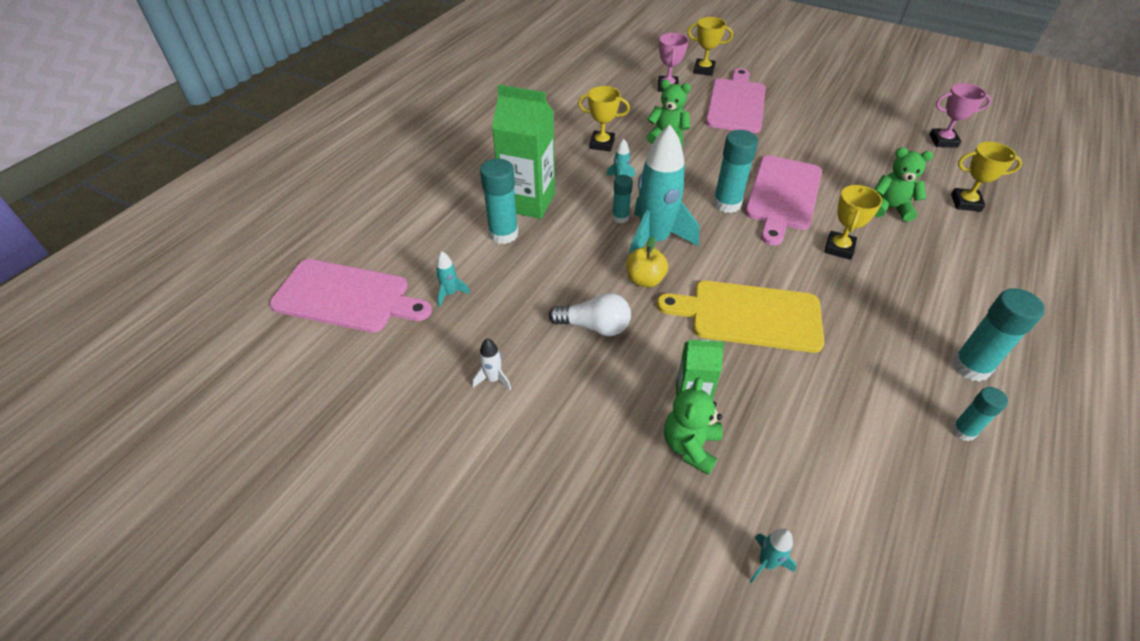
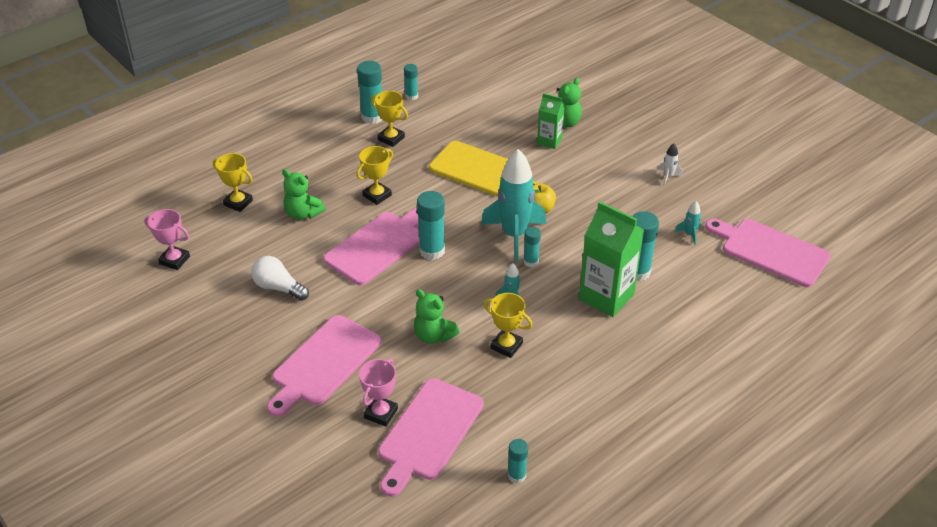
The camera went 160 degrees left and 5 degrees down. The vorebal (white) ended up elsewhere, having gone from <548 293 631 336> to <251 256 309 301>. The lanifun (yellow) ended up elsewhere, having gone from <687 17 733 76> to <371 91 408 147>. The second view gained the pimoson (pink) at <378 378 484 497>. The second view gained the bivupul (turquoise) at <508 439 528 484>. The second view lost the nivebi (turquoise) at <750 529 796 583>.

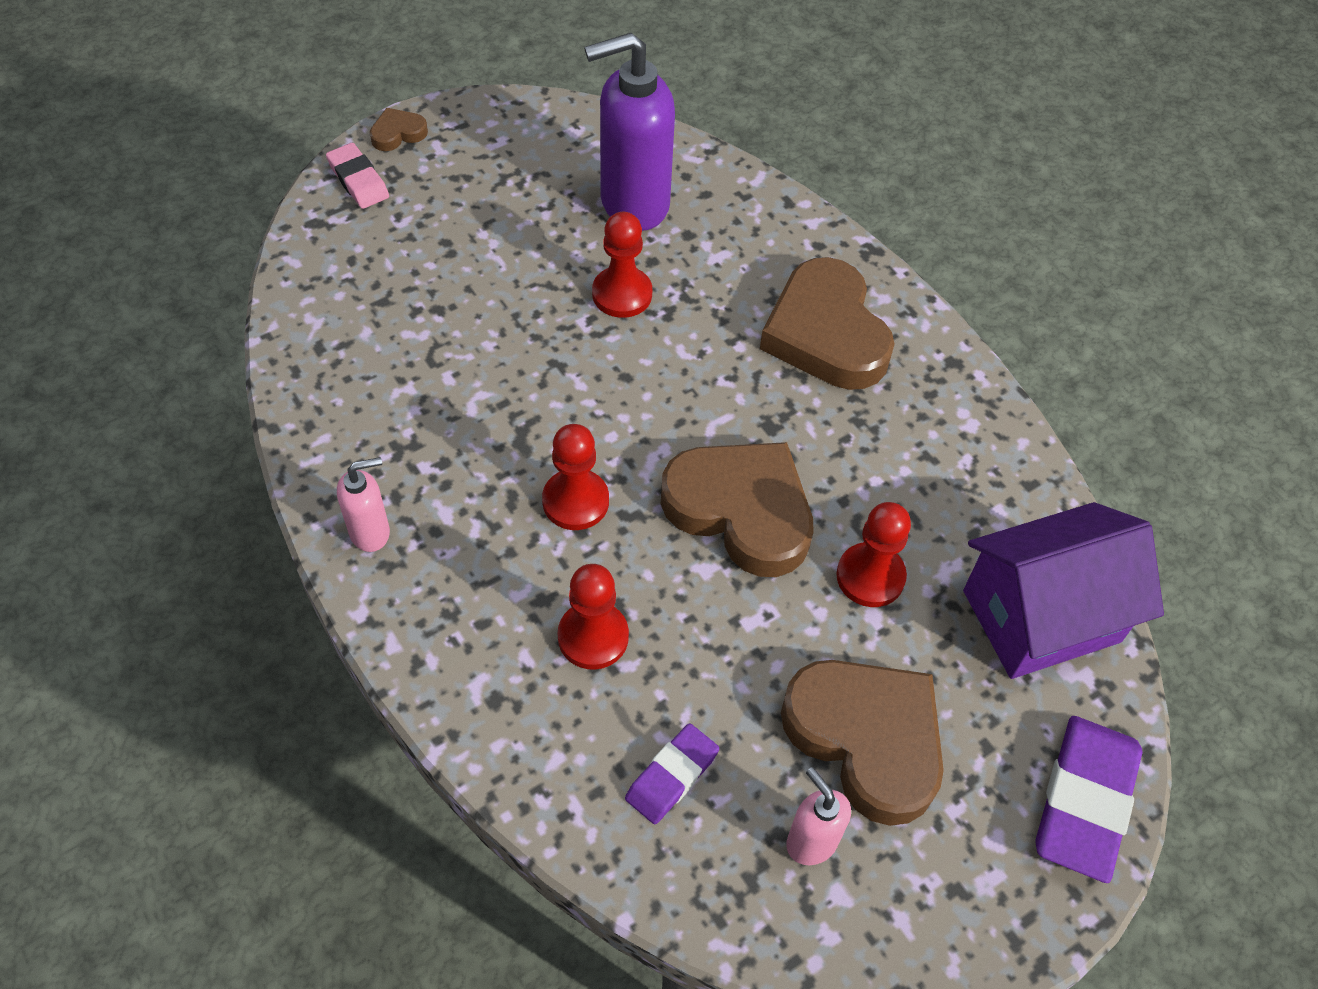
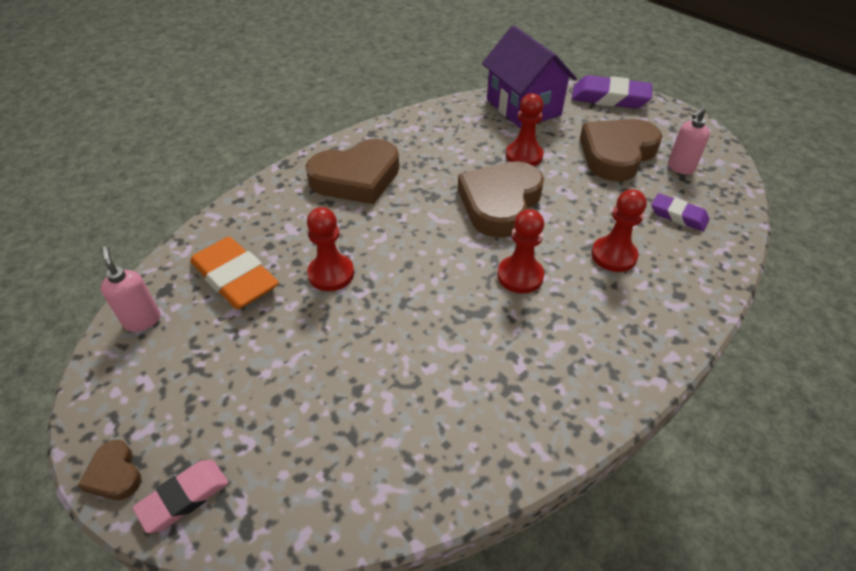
The camera went 95 degrees left and 10 degrees down. The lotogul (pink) ended up elsewhere, having gone from <337 457 390 552> to <101 246 160 332>. Where the lotogul (purple) stood at <584 33 675 231>, the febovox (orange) came to stand at <190 237 279 310>.

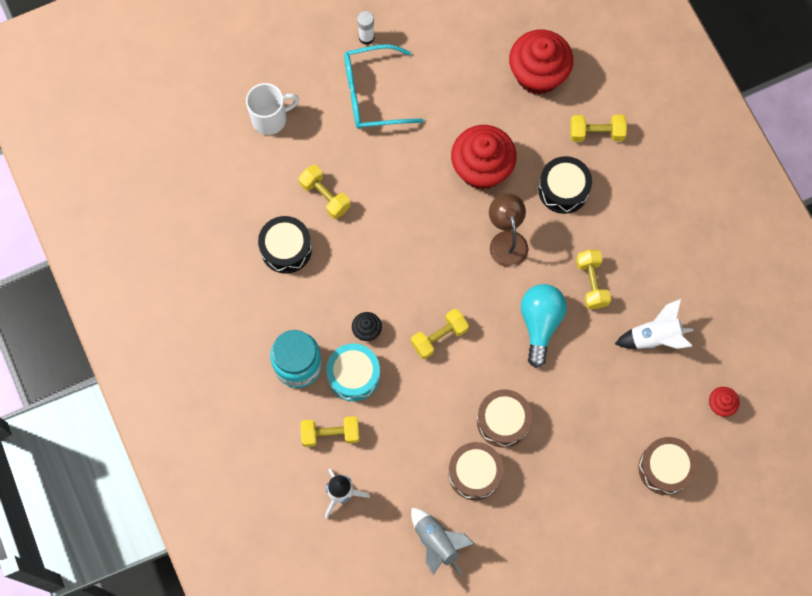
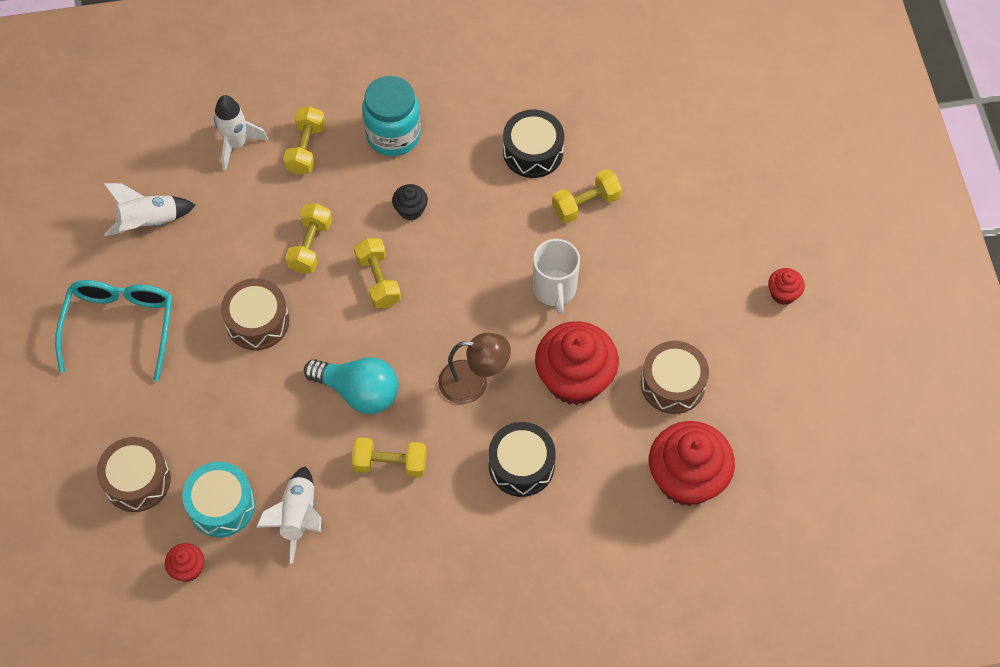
The camera went 105 degrees right and 10 degrees down. The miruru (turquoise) ended up elsewhere, having gone from <344 44 424 129> to <55 280 173 381>. What was the nivebi (grey) at <411 508 475 576> turned into the nivebi (white) at <103 183 196 236>. The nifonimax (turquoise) ended up elsewhere, having gone from <326 344 380 401> to <182 462 255 537>. The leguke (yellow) ended up elsewhere, having gone from <570 115 627 142> to <285 203 332 274>. The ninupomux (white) ended up elsewhere, having gone from <246 83 299 135> to <533 239 580 314>. The nifonimax (brown) ended up elsewhere, having gone from <448 442 504 500> to <641 341 709 414>. Where the bivupul (white) stood at <357 11 374 45>, the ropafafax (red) came to stand at <768 268 805 305>.

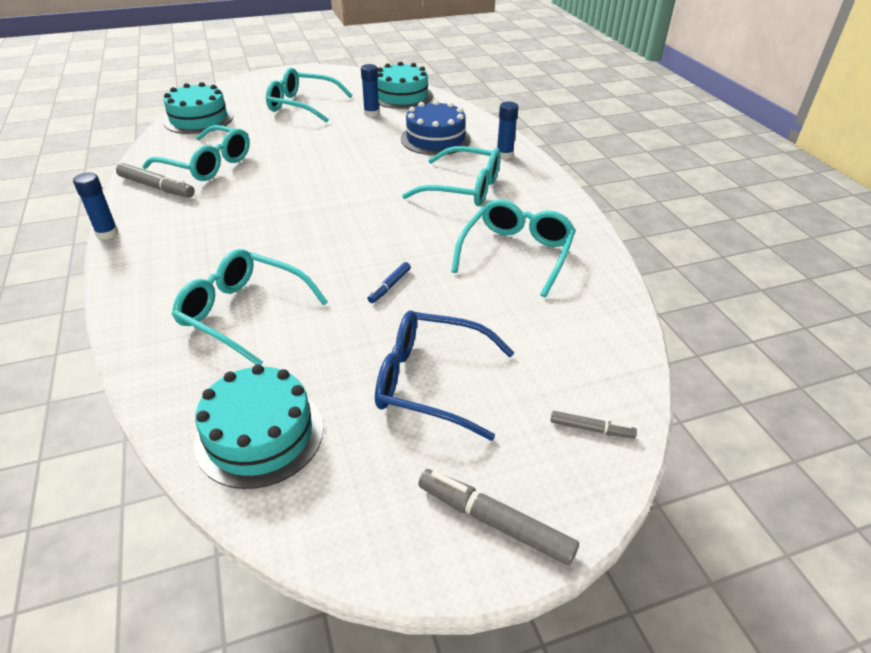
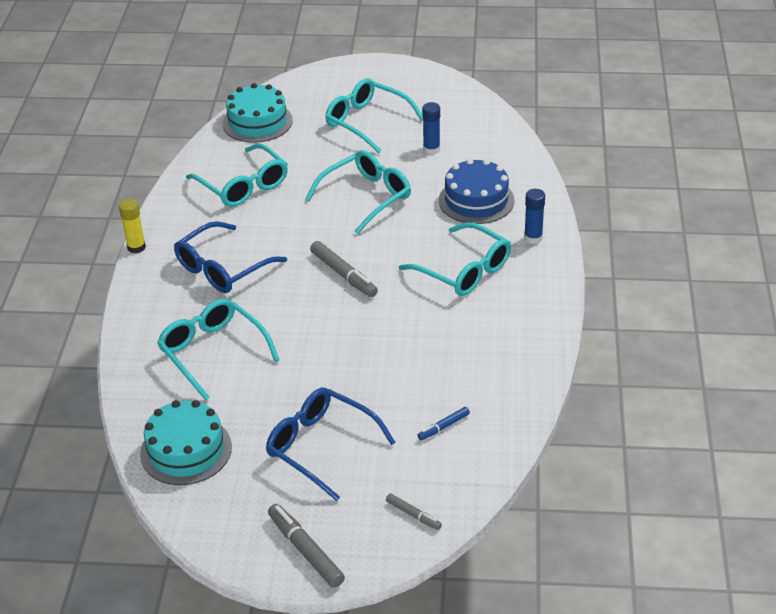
The camera went 25 degrees right and 0 degrees up. What was the bivupul (blue) at <73 173 118 240> turned into the bivupul (yellow) at <119 199 146 253>. The second view gained the miruru (blue) at <174 221 287 293>. The miruru (turquoise) ended up elsewhere, having gone from <451 199 576 297> to <305 150 411 234>. The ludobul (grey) ended up elsewhere, having gone from <116 163 195 197> to <310 241 378 297>. The ludobul (blue) ended up elsewhere, having gone from <368 262 411 303> to <417 407 470 441>. The second view lost the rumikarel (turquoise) at <377 62 433 109>.

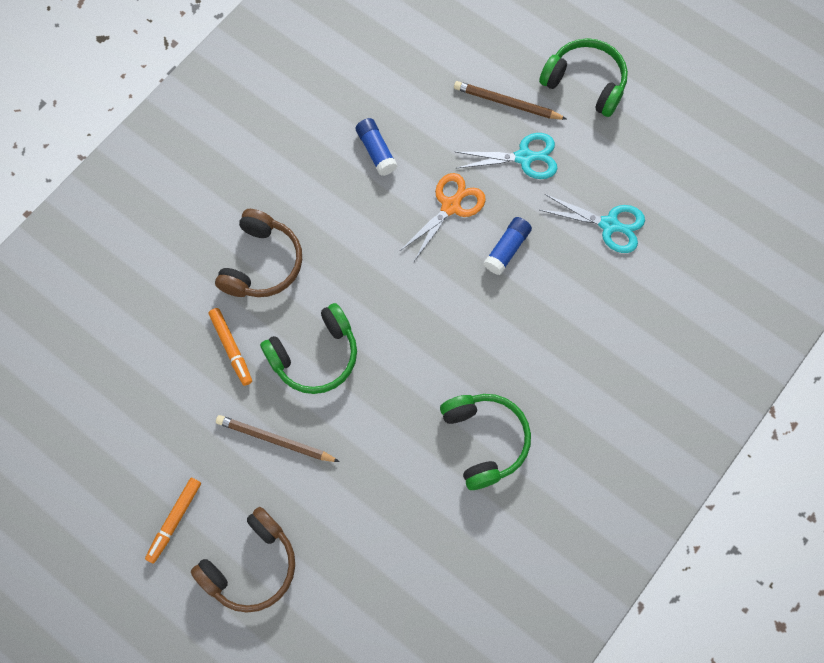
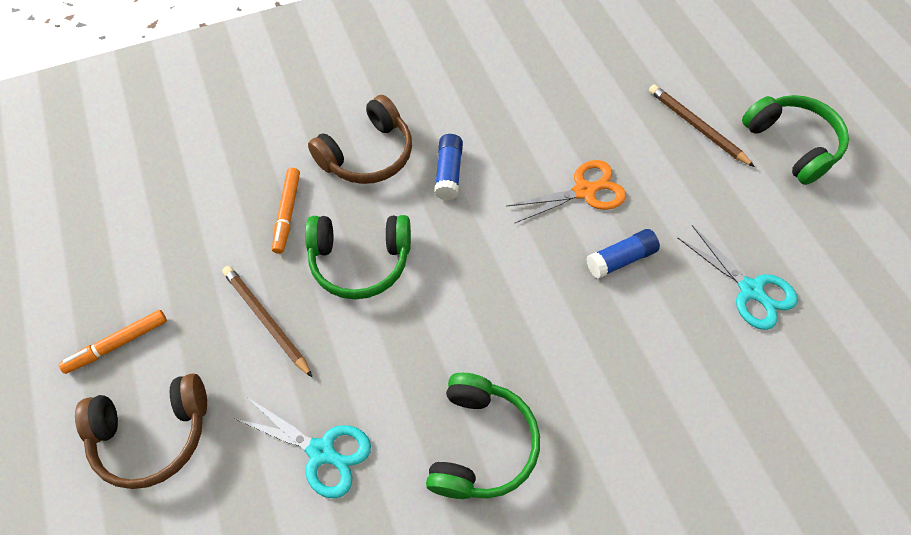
The camera went 30 degrees right and 10 degrees down. The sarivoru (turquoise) ended up elsewhere, having gone from <456 133 558 179> to <233 397 371 498>. The bivupul (blue) ended up elsewhere, having gone from <356 118 397 176> to <434 134 463 200>.

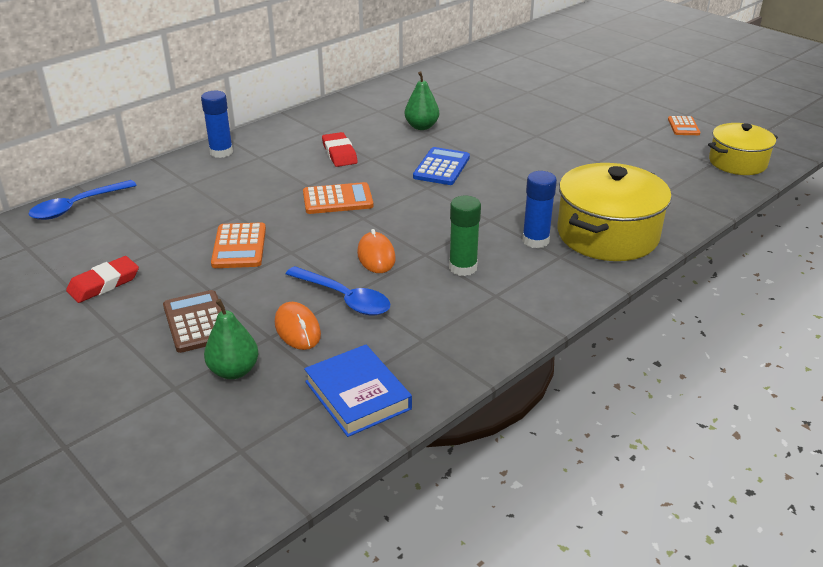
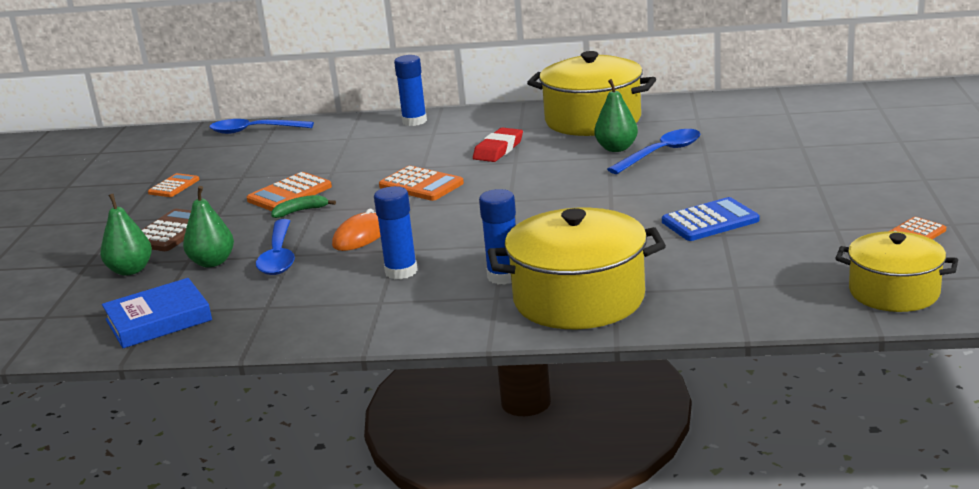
The camera went 50 degrees right and 10 degrees down. The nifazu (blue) at <304 344 412 437> ended up facing another way, 45 degrees clockwise from before. Where the febovox (red) stood at <66 256 139 303>, the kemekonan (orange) came to stand at <148 173 200 197>. Where the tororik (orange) stood at <275 302 321 350>, the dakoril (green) came to stand at <183 186 234 267>. The second view gained the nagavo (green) at <271 195 336 218>. What was the bivupul (green) at <449 196 481 276> turned into the bivupul (blue) at <374 186 418 279>. The second view gained the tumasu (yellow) at <527 51 656 136>. The second view gained the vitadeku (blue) at <607 129 700 174>. The kemekonan (blue) ended up elsewhere, having gone from <413 147 470 185> to <662 197 759 241>.

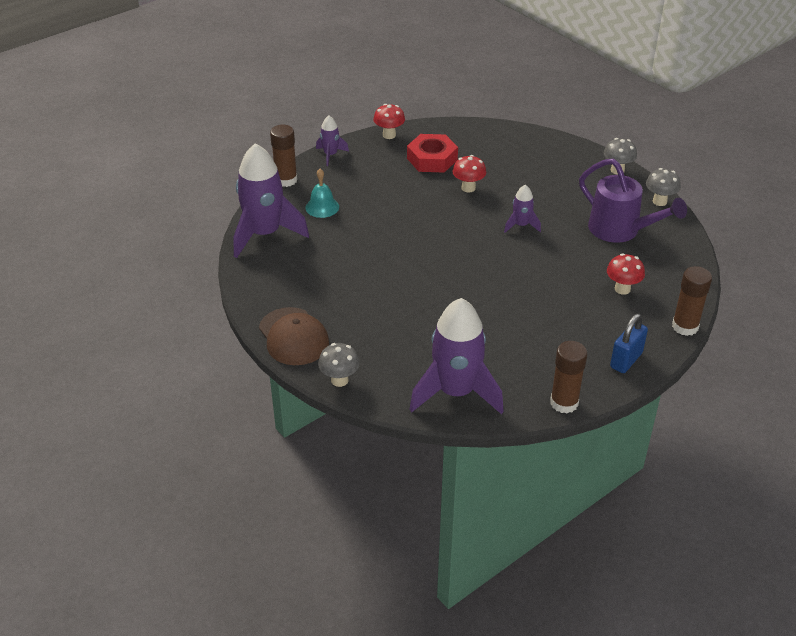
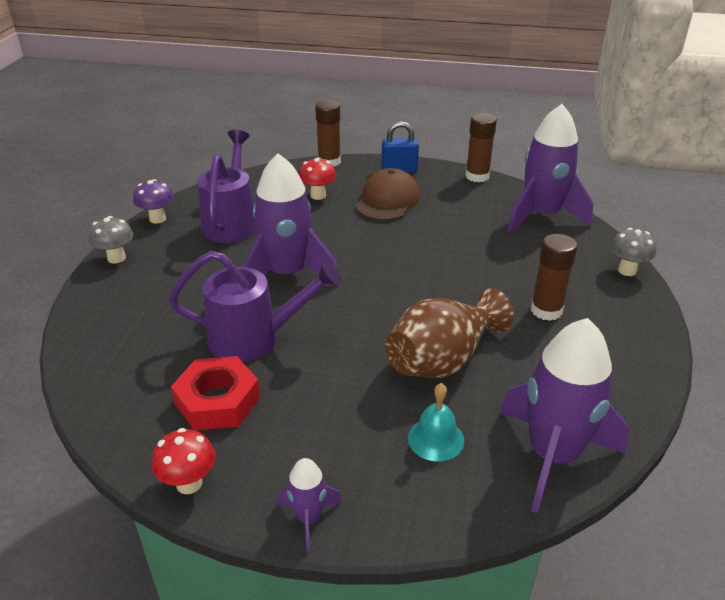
The camera went 130 degrees left and 5 degrees down. What was the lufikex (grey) at <646 168 681 206> turned into the lufikex (purple) at <133 179 174 224>. Where the lufikex (red) stood at <453 155 486 193>, the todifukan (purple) came to stand at <169 251 342 362>. The size of the nivebi (purple) at <504 185 541 233> changed by a factor of 2.12. The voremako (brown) ended up elsewhere, having gone from <259 307 329 365> to <355 168 420 221>. The second view gained the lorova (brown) at <385 288 514 378>. The bivupul (brown) ended up elsewhere, having gone from <270 125 298 187> to <531 234 578 321>.

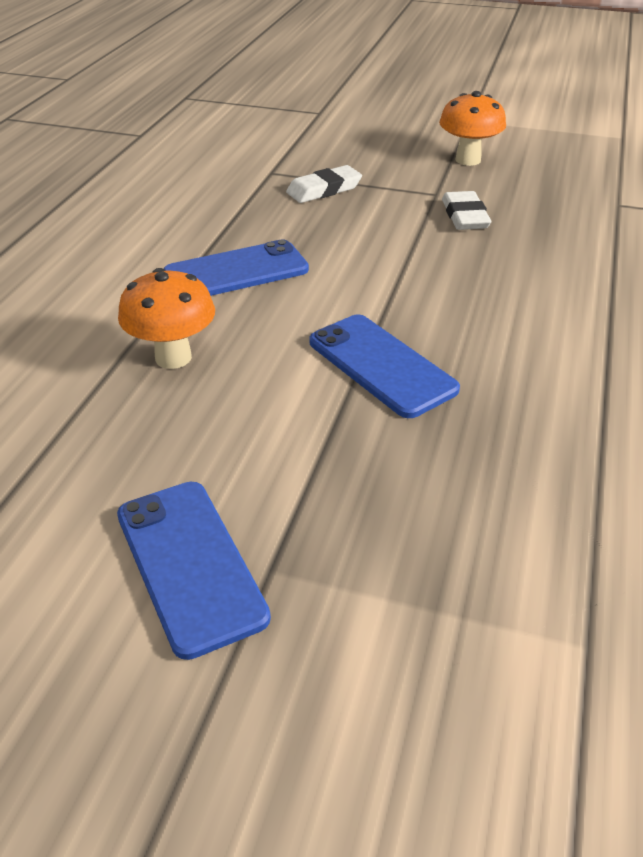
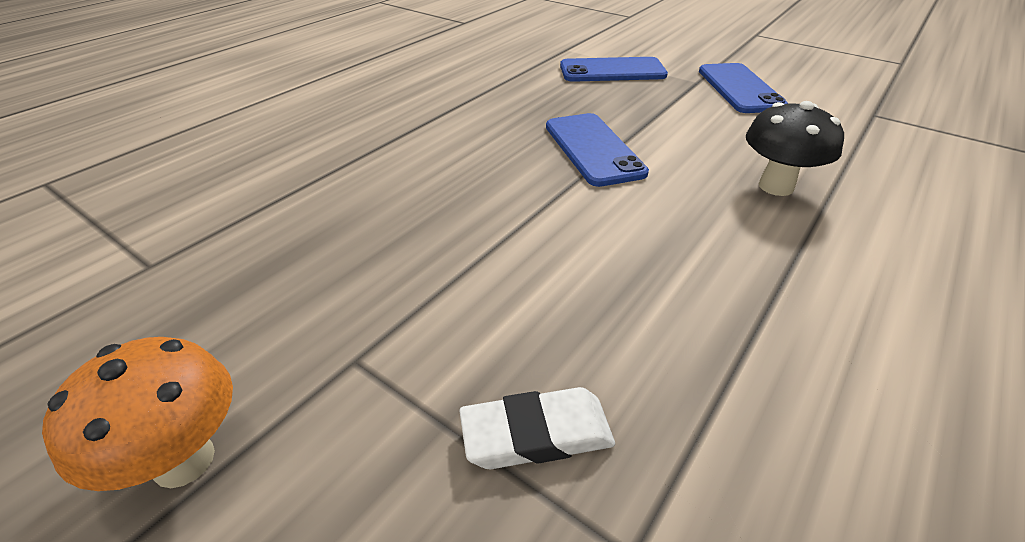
The camera went 160 degrees left and 0 degrees up. The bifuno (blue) ended up elsewhere, having gone from <164 239 309 296> to <560 57 668 82>. What was the lufikex (orange) at <118 268 215 369> turned into the lufikex (black) at <746 101 844 196>. The second view lost the febovox (white) at <442 191 491 230>.

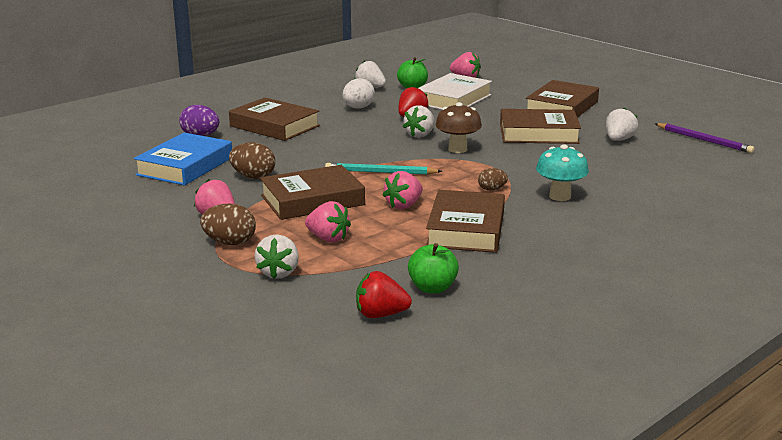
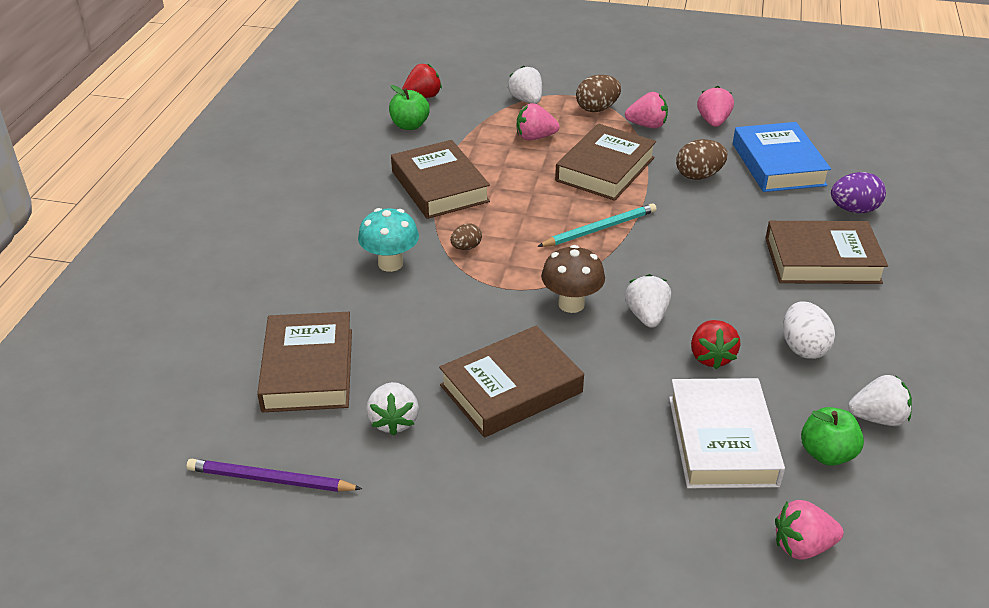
The camera went 145 degrees right and 15 degrees up. The nifazu (brown) ended up elsewhere, having gone from <526 80 599 118> to <257 312 352 412>. The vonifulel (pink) ended up elsewhere, having gone from <383 171 423 209> to <697 86 734 127>.

